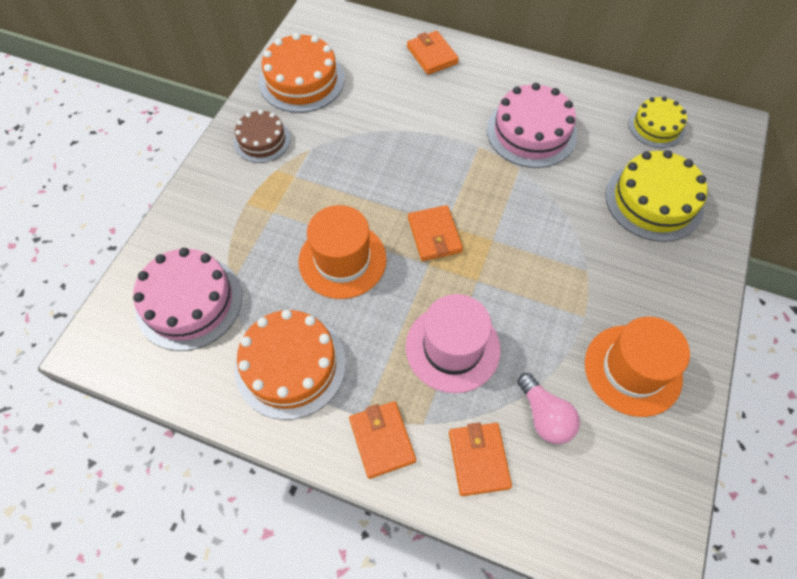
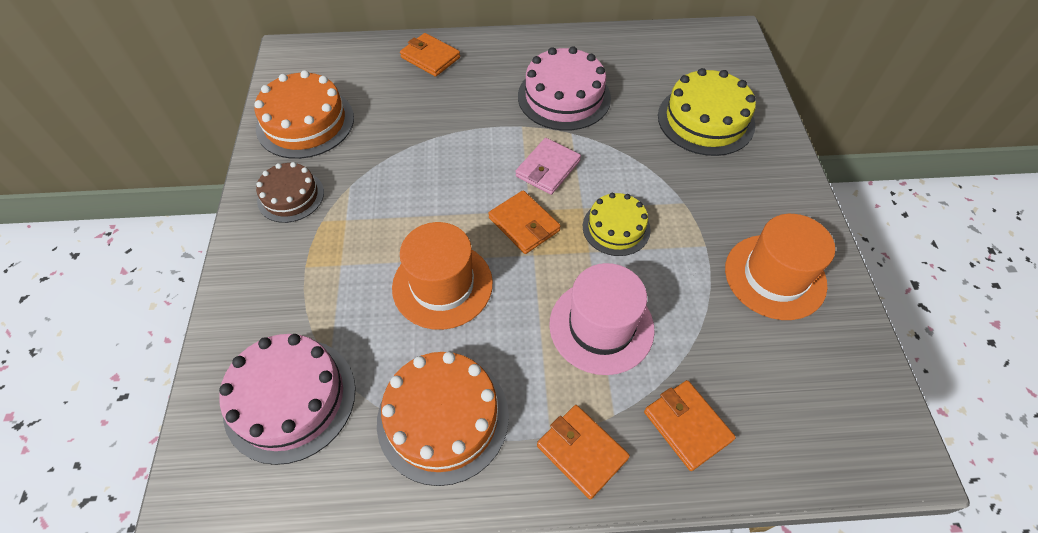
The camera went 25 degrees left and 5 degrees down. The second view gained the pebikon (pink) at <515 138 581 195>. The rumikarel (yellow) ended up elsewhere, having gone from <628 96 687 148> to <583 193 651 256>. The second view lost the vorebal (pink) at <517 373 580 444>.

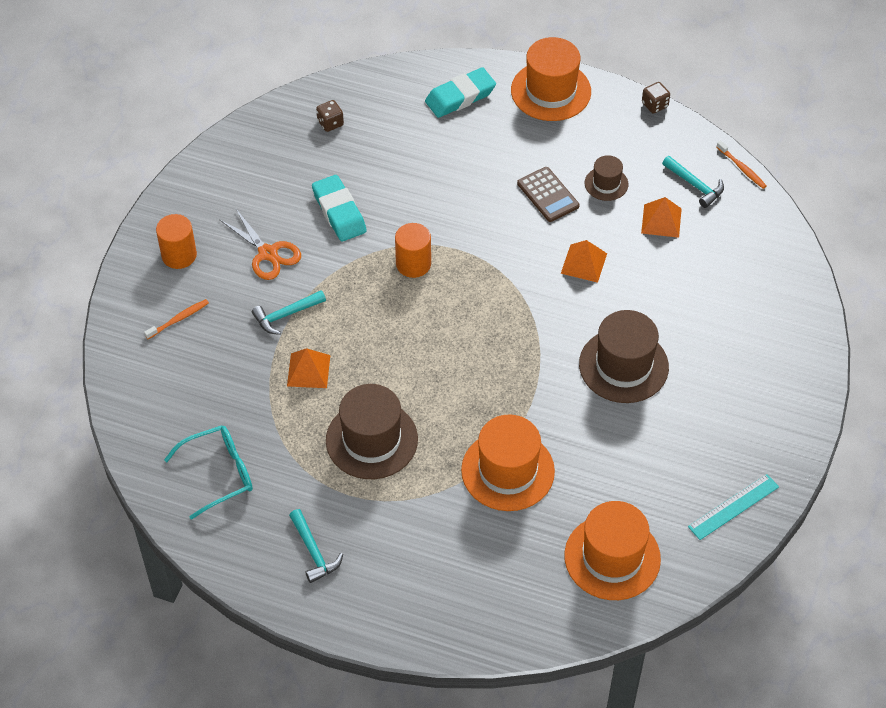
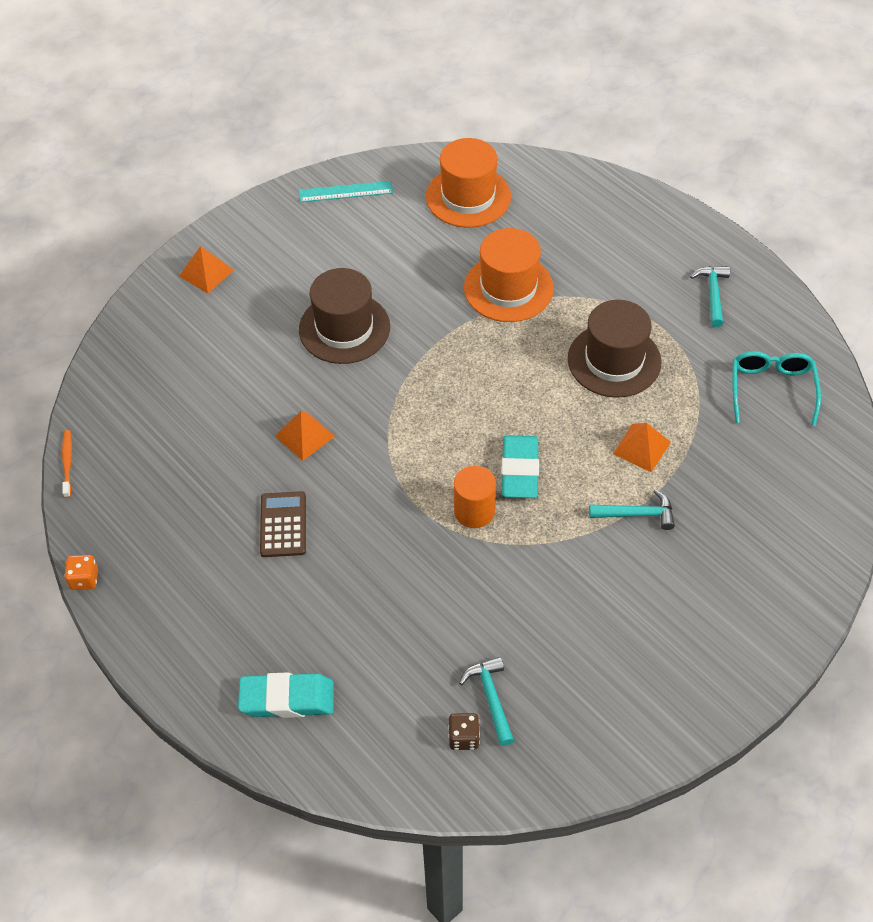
The camera went 150 degrees left and 0 degrees up. What was the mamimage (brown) at <642 82 670 114> turned into the mamimage (orange) at <64 555 98 590>. The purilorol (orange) ended up elsewhere, having gone from <641 197 682 238> to <179 246 234 294>. The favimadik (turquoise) ended up elsewhere, having gone from <662 156 724 208> to <459 657 514 746>. The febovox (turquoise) ended up elsewhere, having gone from <312 175 367 241> to <501 435 539 498>. The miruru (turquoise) at <164 425 253 520> ended up facing another way, 90 degrees clockwise from before. The second view lost the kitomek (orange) at <144 299 209 339>. The second view lost the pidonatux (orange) at <156 214 197 269>. The second view lost the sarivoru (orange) at <219 208 301 280>. The second view lost the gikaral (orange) at <511 37 591 121>. The second view lost the gikaral (brown) at <585 155 628 201>.

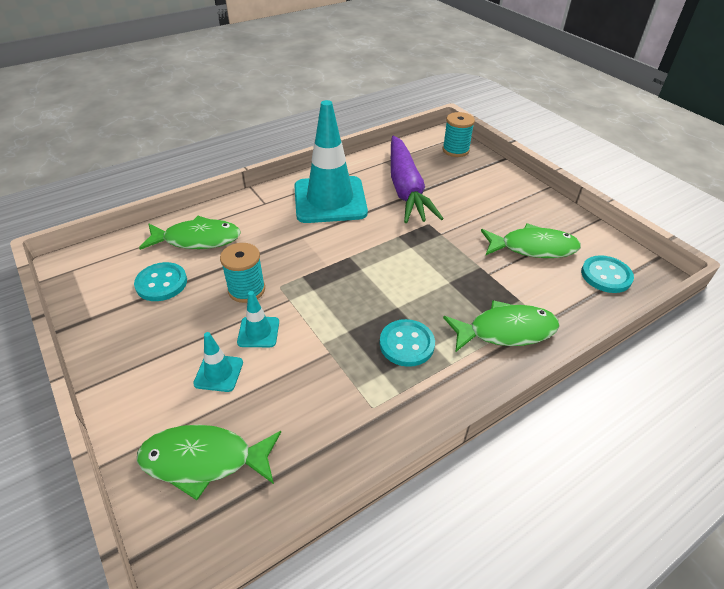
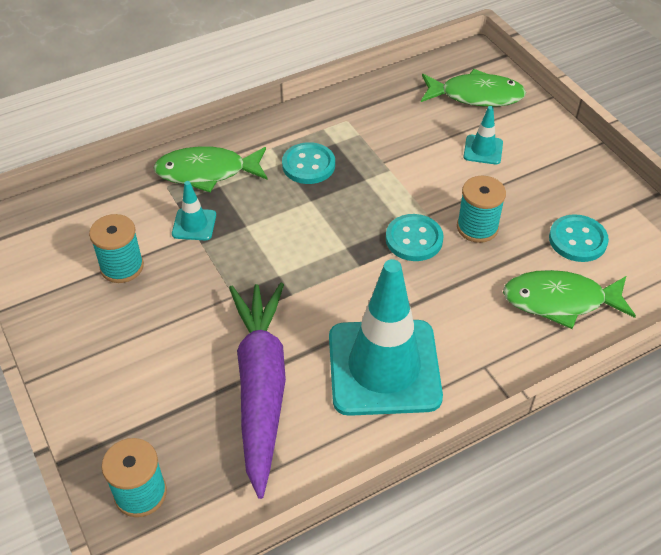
The camera went 175 degrees left and 5 degrees up. Where the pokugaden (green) stood at <481 223 581 258>, the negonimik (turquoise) came to stand at <89 214 144 283>. The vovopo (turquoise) ended up elsewhere, having gone from <237 291 279 347> to <172 181 216 240>. The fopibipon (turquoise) ended up elsewhere, having gone from <581 255 634 293> to <386 214 444 261>.

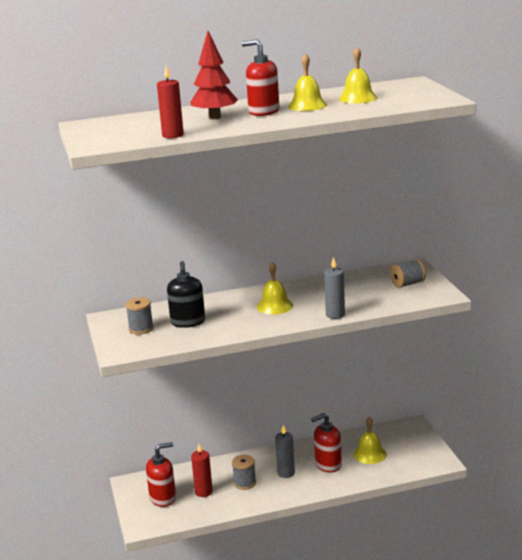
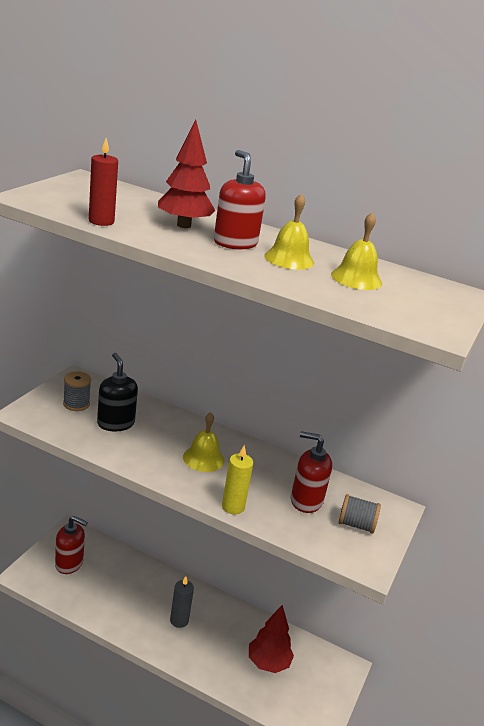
The camera went 35 degrees right and 5 degrees up. The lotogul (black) at <167 261 205 328> ended up facing another way, 120 degrees clockwise from before. What was the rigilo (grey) at <324 257 345 319> turned into the rigilo (yellow) at <222 445 253 514>. Where the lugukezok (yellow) stood at <353 417 387 464>, the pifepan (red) came to stand at <249 605 294 673>. The lotogul (red) ended up elsewhere, having gone from <311 413 342 473> to <291 431 332 513>. The second view lost the rigilo (red) at <191 444 213 497>. The second view lost the negonimik (grey) at <232 455 256 490>.

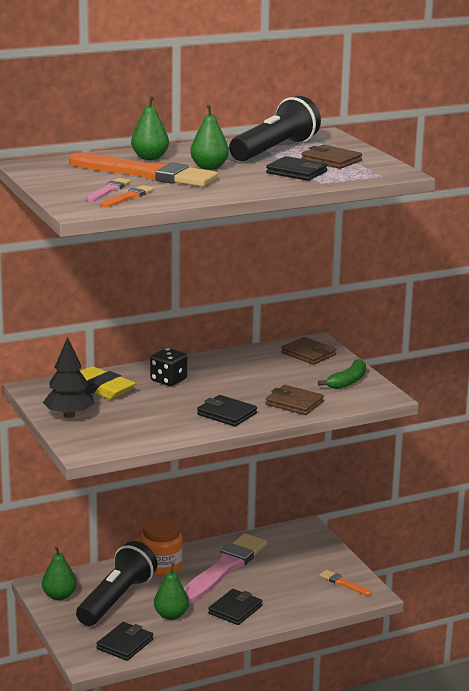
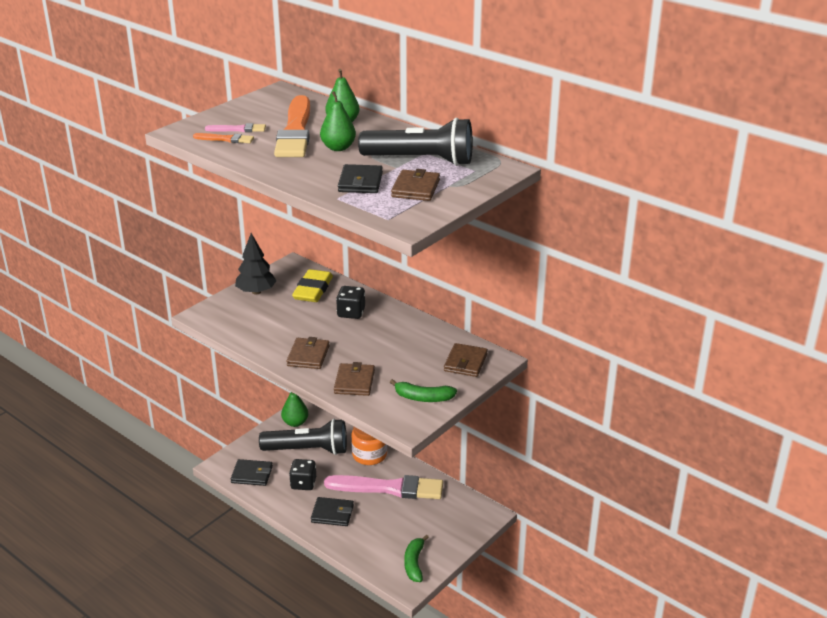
The camera went 65 degrees right and 10 degrees up. What was the pebikon (black) at <197 395 257 427> turned into the pebikon (brown) at <287 337 330 369>. Where the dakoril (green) stood at <154 563 189 620>, the mamimage (black) came to stand at <289 459 316 490>. Where the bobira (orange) stood at <319 570 372 596>, the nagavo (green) came to stand at <404 535 429 582>.

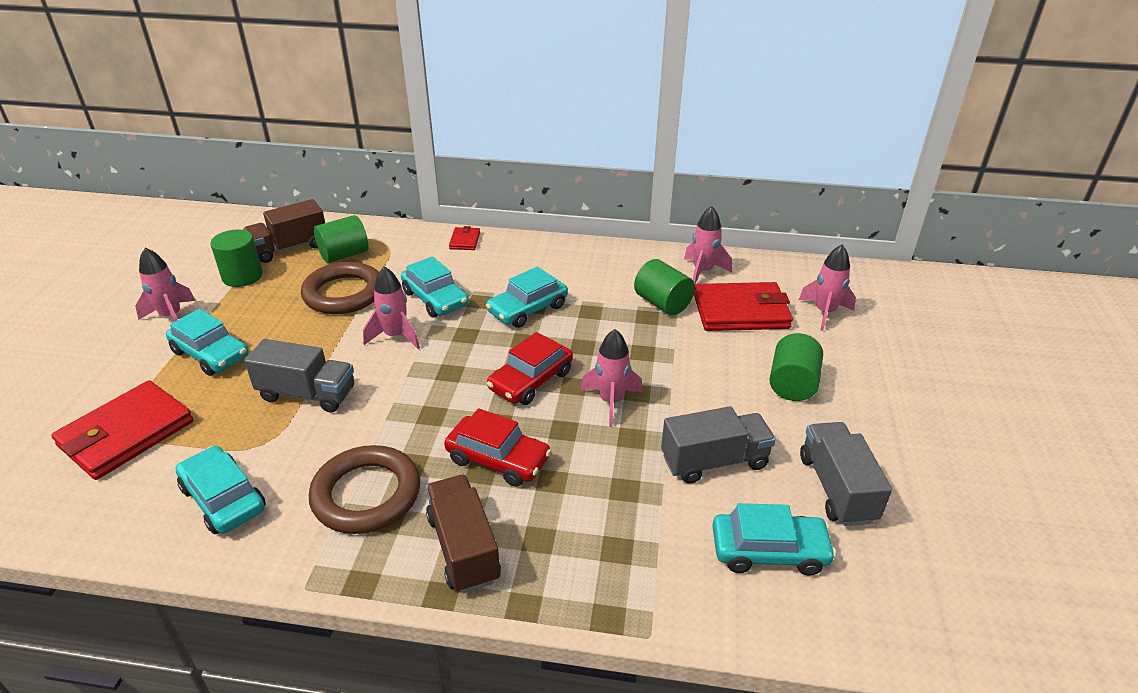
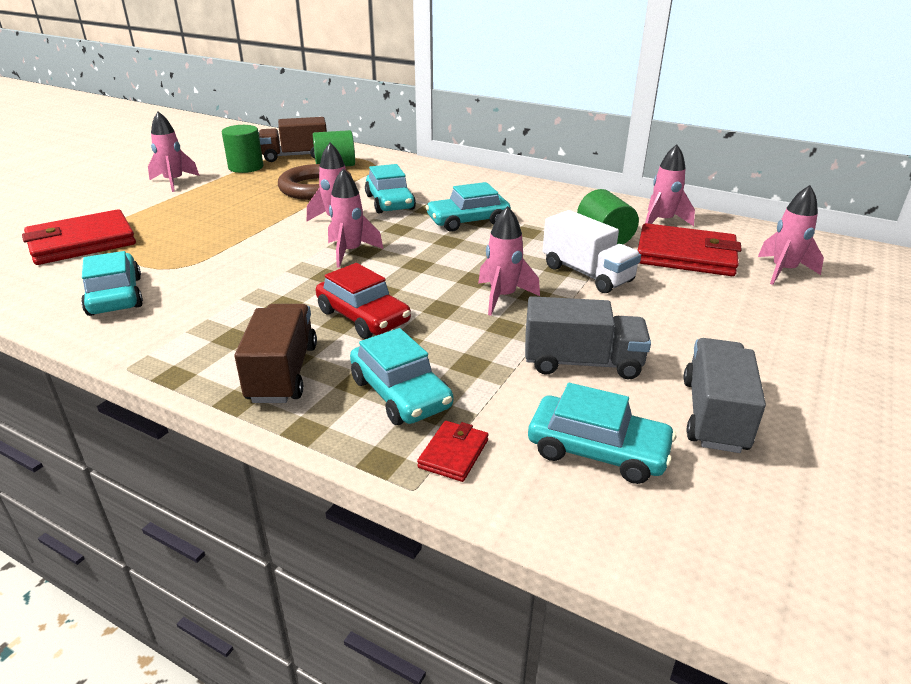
The camera went 20 degrees right and 5 degrees down. The second view gained the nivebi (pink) at <328 169 383 268>. The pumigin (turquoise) ended up elsewhere, having gone from <166 309 249 376> to <350 328 453 425>. The pebikon (red) ended up elsewhere, having gone from <449 226 480 250> to <417 421 488 482>. The second view gained the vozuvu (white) at <543 210 641 293>. The second view lost the vozuvu (grey) at <245 339 354 413>. The second view lost the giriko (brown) at <309 445 420 534>. The second view lost the pumigin (red) at <487 332 573 405>. The second view lost the pidonatux (green) at <769 333 823 401>.

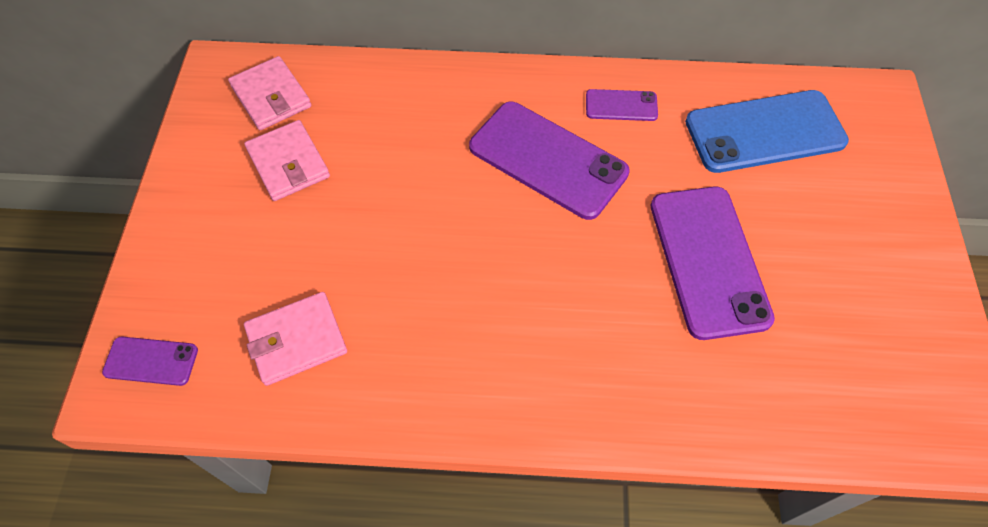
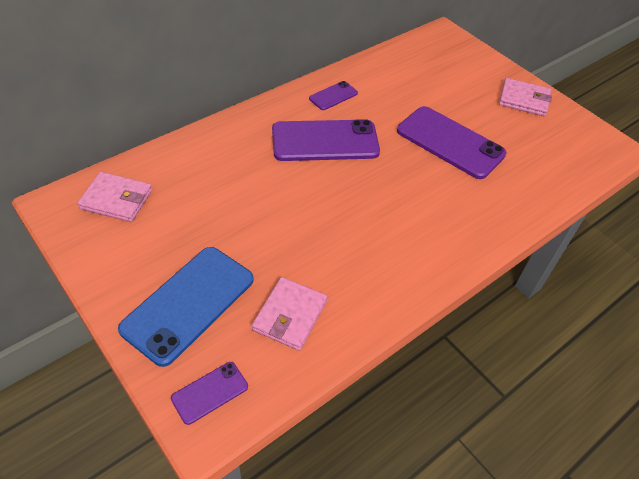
The camera went 45 degrees left and 10 degrees down. The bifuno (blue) ended up elsewhere, having gone from <685 90 849 173> to <118 247 254 367>. The pebikon (pink) ended up elsewhere, having gone from <244 120 330 201> to <499 78 552 116>.

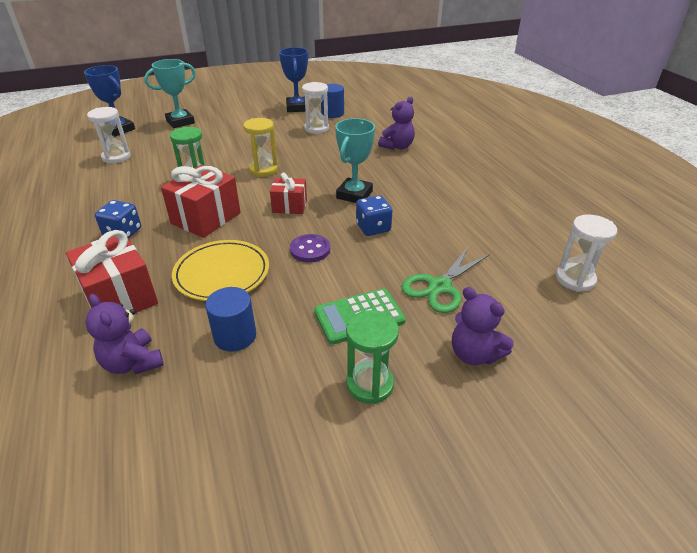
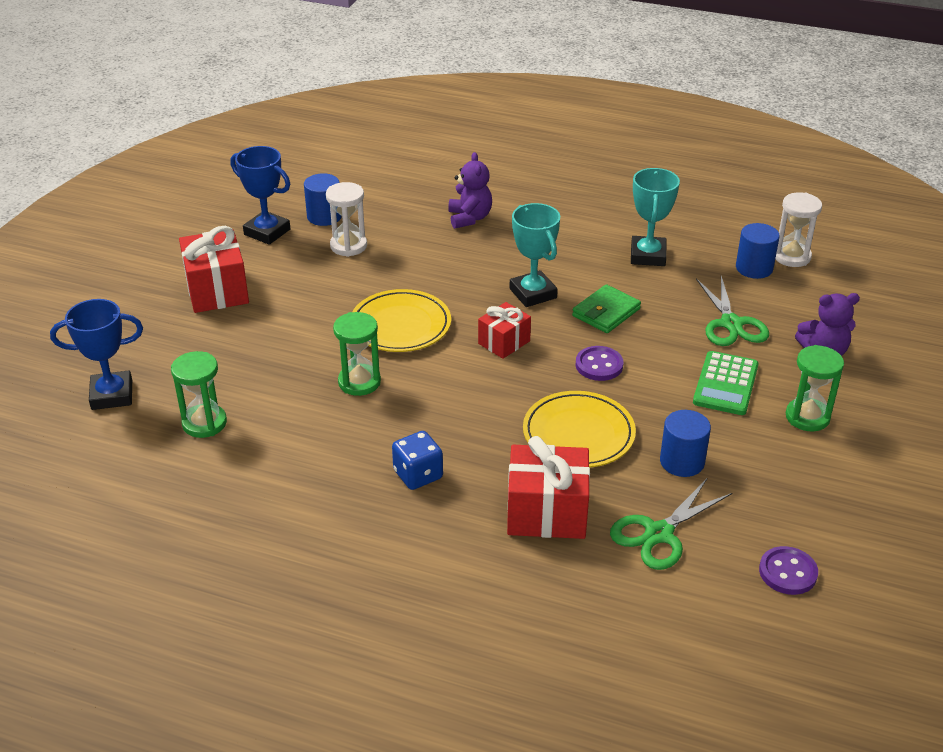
The camera went 50 degrees left and 0 degrees up. What was the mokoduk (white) at <87 107 131 164> turned into the mokoduk (green) at <171 351 227 438>. The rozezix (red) ended up elsewhere, having gone from <161 165 241 238> to <179 226 249 313>. Where the mokoduk (yellow) stood at <243 118 278 177>, the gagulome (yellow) came to stand at <352 289 451 352>. Where the mamimage (blue) stood at <356 195 393 236>, the pebikon (green) came to stand at <572 284 641 333>. Where the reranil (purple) stood at <85 294 164 375>, the sarivoru (green) came to stand at <610 479 732 570>. The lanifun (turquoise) ended up elsewhere, having gone from <144 59 196 128> to <631 168 680 266>. The second view gained the pidonatux (blue) at <736 223 780 279>. The second view gained the fopibipon (purple) at <759 546 818 595>.

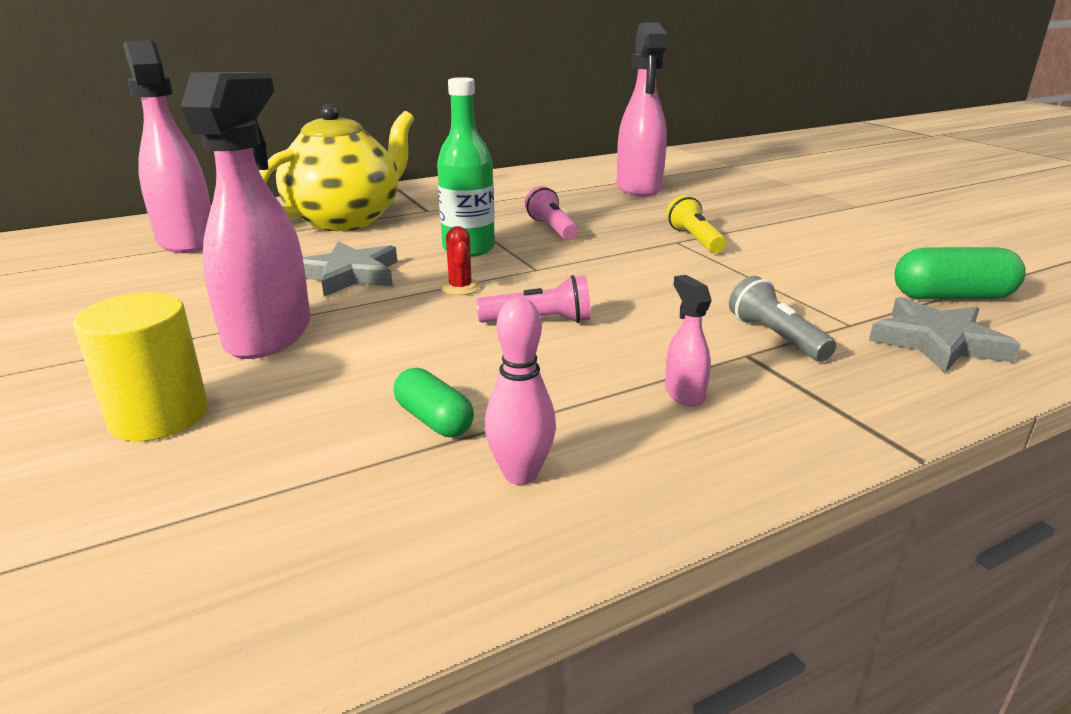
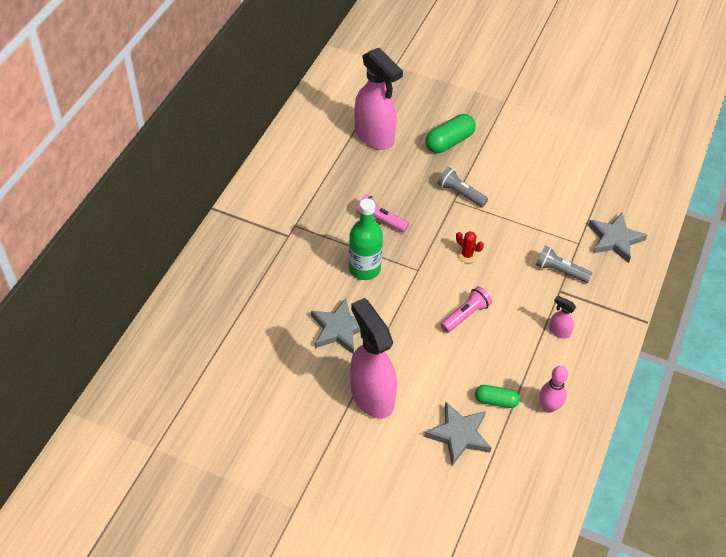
The camera went 40 degrees left and 25 degrees up. The second view gained the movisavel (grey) at <424 402 491 466>. The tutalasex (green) ended up elsewhere, having gone from <894 247 1026 299> to <425 114 476 153>. What was the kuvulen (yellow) at <666 195 726 253> turned into the kuvulen (grey) at <438 167 488 207>. The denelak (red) ended up elsewhere, having gone from <441 226 480 295> to <456 231 484 263>. The second view lost the pidonatux (yellow) at <73 292 208 441>. The second view lost the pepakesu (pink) at <123 40 211 253>. The second view lost the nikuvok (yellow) at <259 104 414 231>.

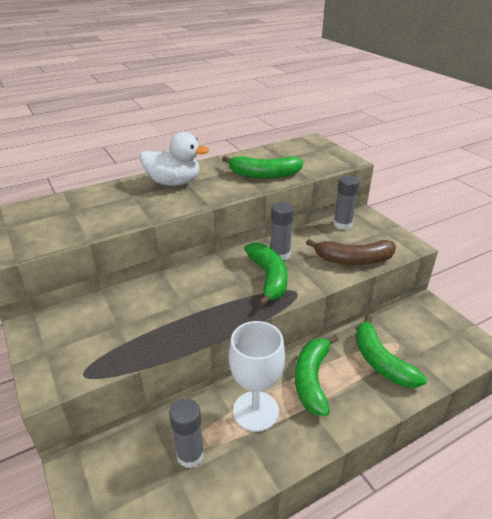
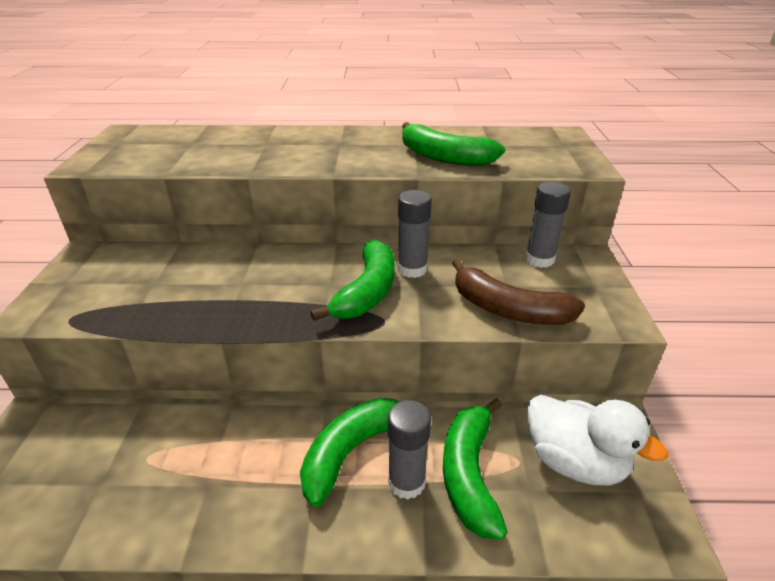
The camera went 30 degrees right and 0 degrees up. The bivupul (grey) ended up elsewhere, having gone from <169 398 204 468> to <388 400 431 499>. The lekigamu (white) ended up elsewhere, having gone from <140 132 209 186> to <527 395 668 485>. The second view lost the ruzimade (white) at <229 321 285 432>.

